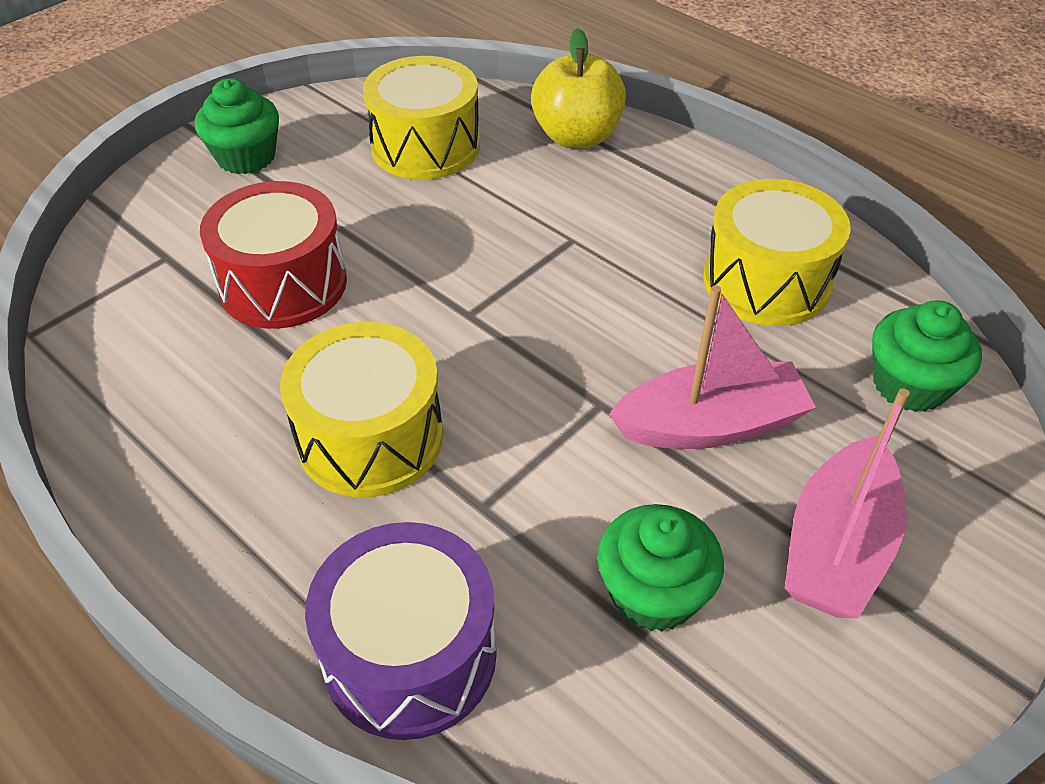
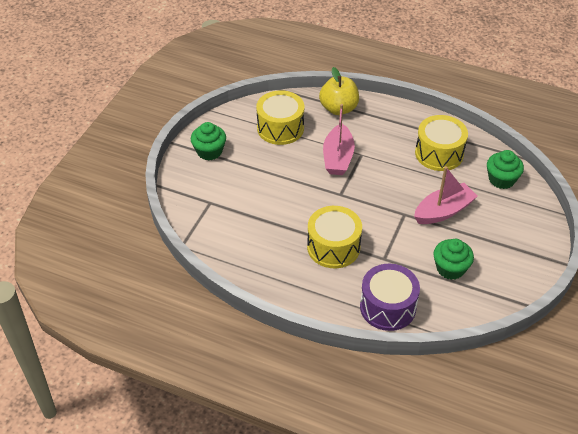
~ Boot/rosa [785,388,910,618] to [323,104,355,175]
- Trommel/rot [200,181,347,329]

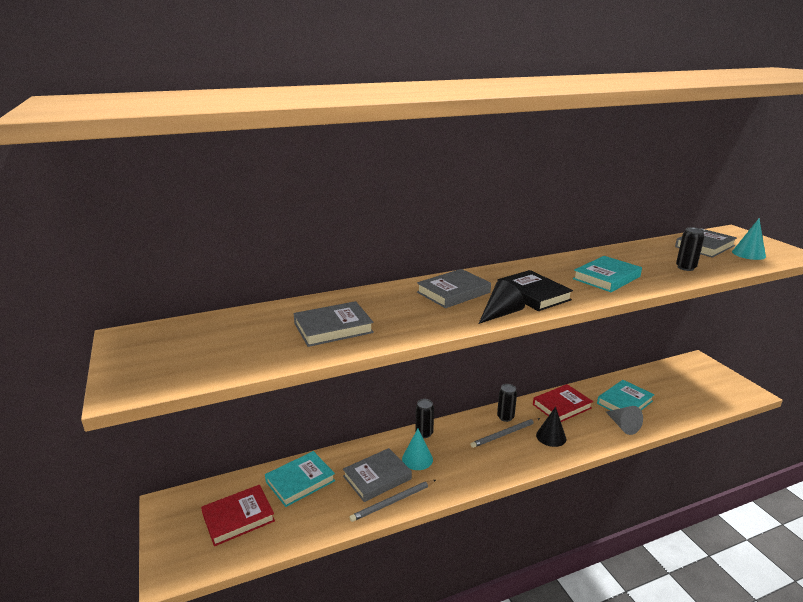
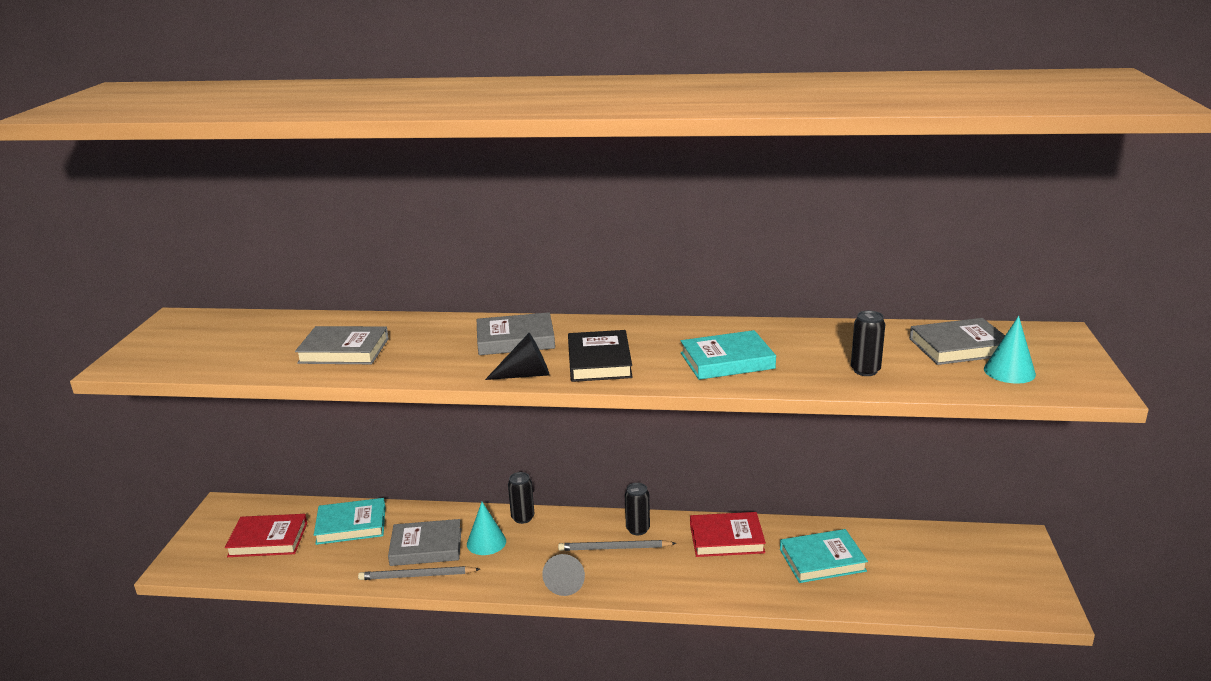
~ Kegel/grau [606,406,643,435] to [542,554,585,596]
- Kegel/schwarz [536,407,566,447]

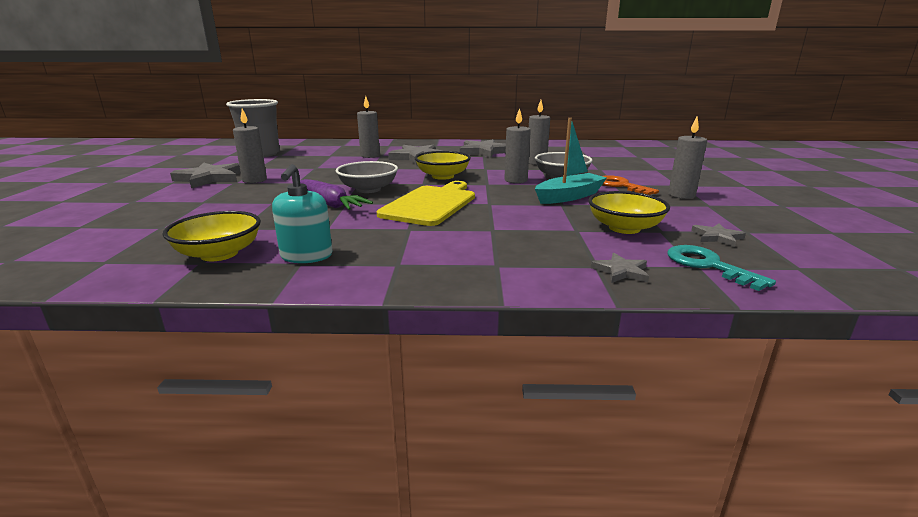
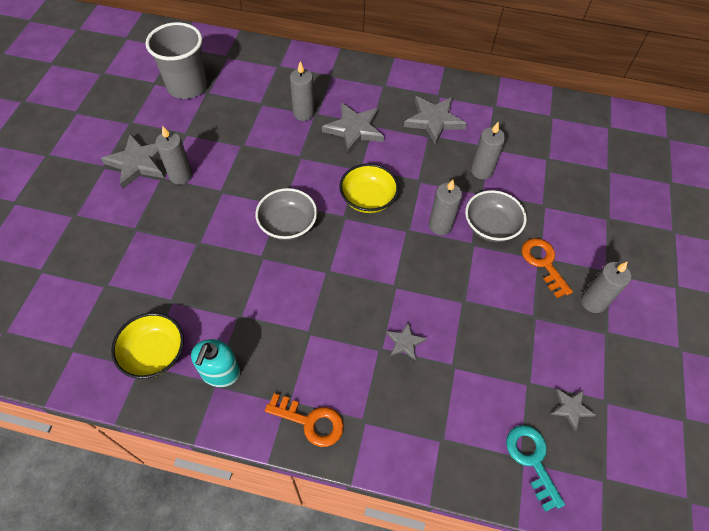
+ Schlüssel/orange [265,393,344,447]
~ Stern/grau [591,253,649,283] to [386,321,427,361]
- Karotte/lila [300,179,373,210]
- Schneidebrett/gelb [377,181,475,226]
- Boot/türkis [535,118,607,204]
- Schüssel/gelb [588,191,670,234]

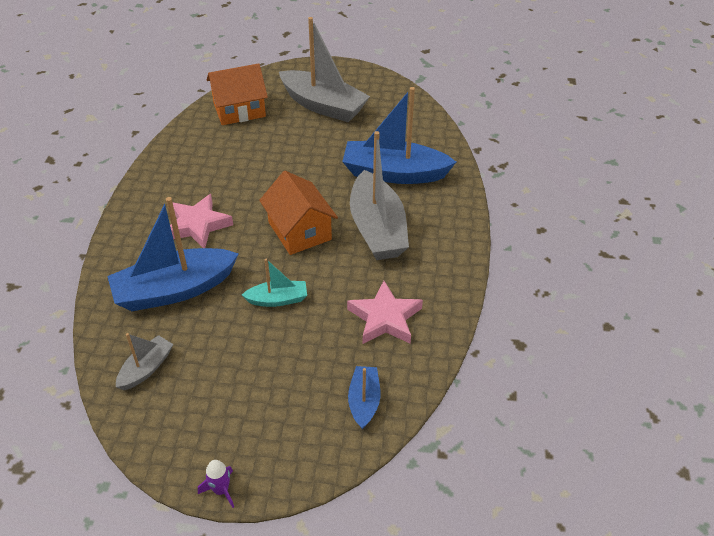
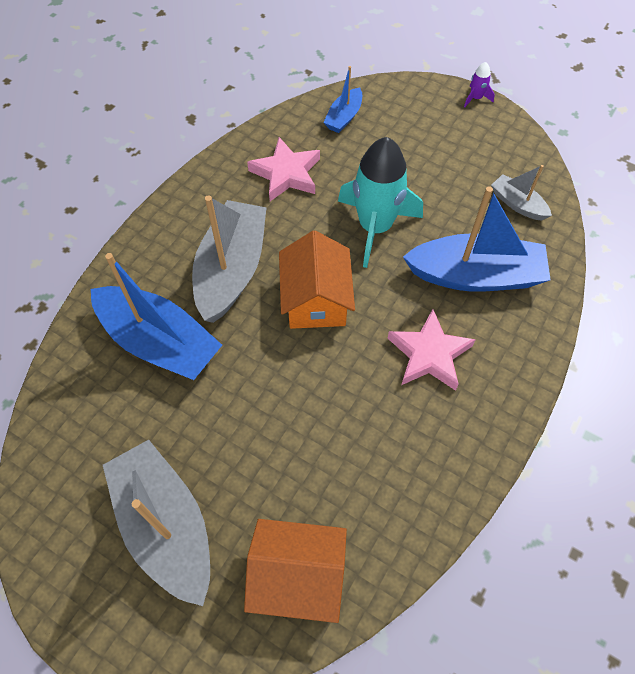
~ Boot/türkis [242,259,307,307] to Rakete/türkis [338,137,423,268]
~ Boot/grau [116,333,173,390] = [491,165,552,221] 75 degrees clockwise

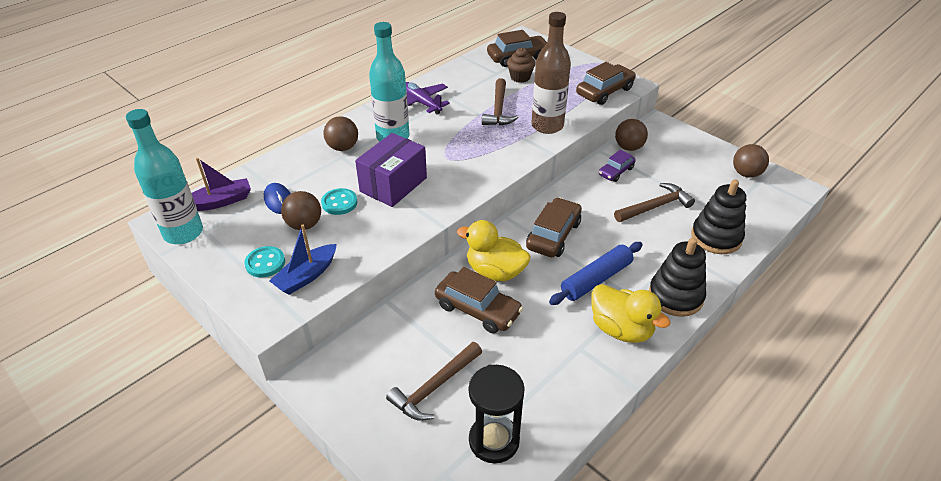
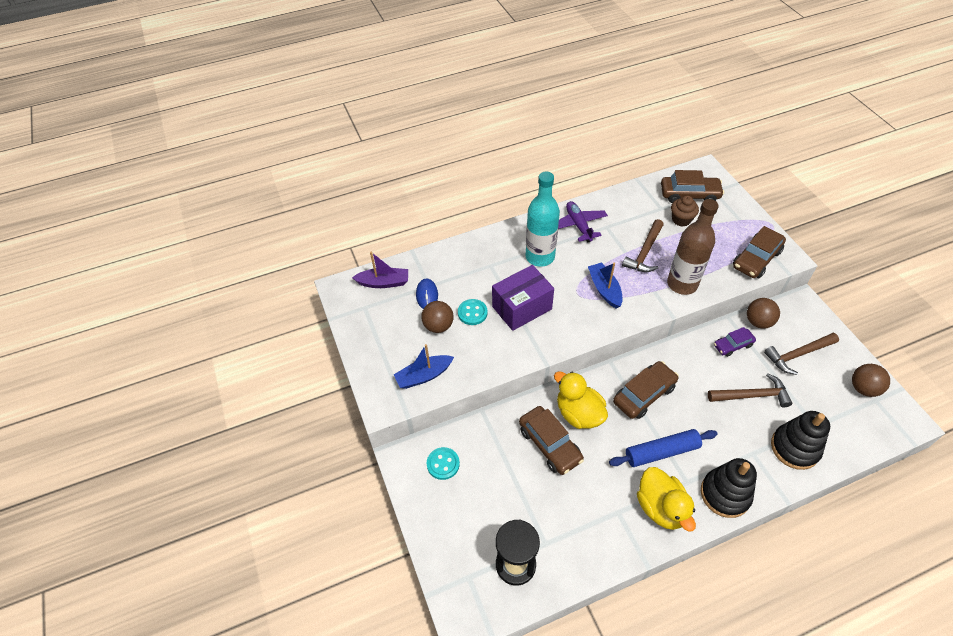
~ Knopf/türkis [244,246,285,278] to [427,447,460,480]
+ Boot/blau [588,262,623,309]
~ Auto/braun [576,62,636,105] = [733,226,786,278] 150 degrees clockwise
~ Hammer/braun [386,342,482,421] to [764,333,839,375]
- Flasche/türkis [126,109,203,244]
- Ball/braun [323,116,358,151]

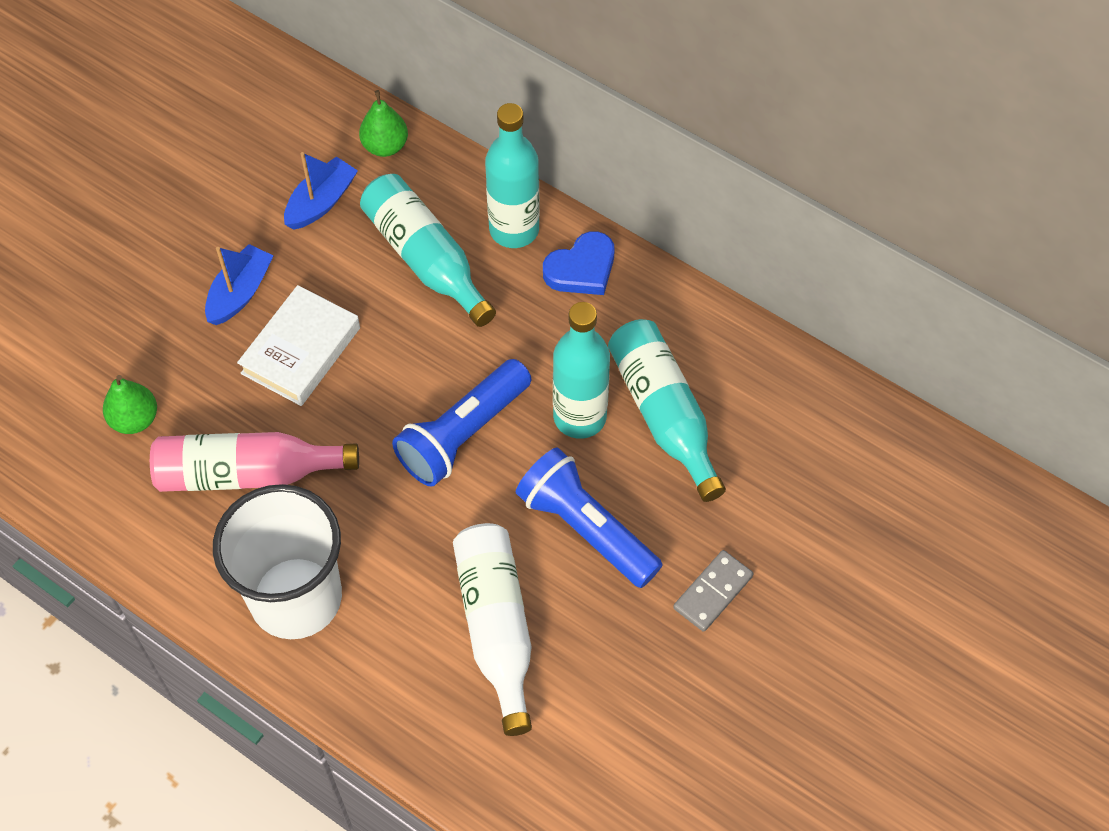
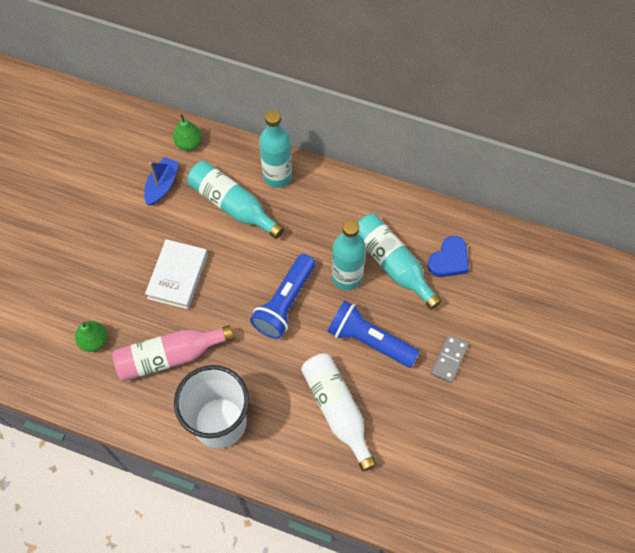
~ Herz/blau [543,231,615,295] to [428,236,469,277]
- Boot/blau [205,244,273,325]

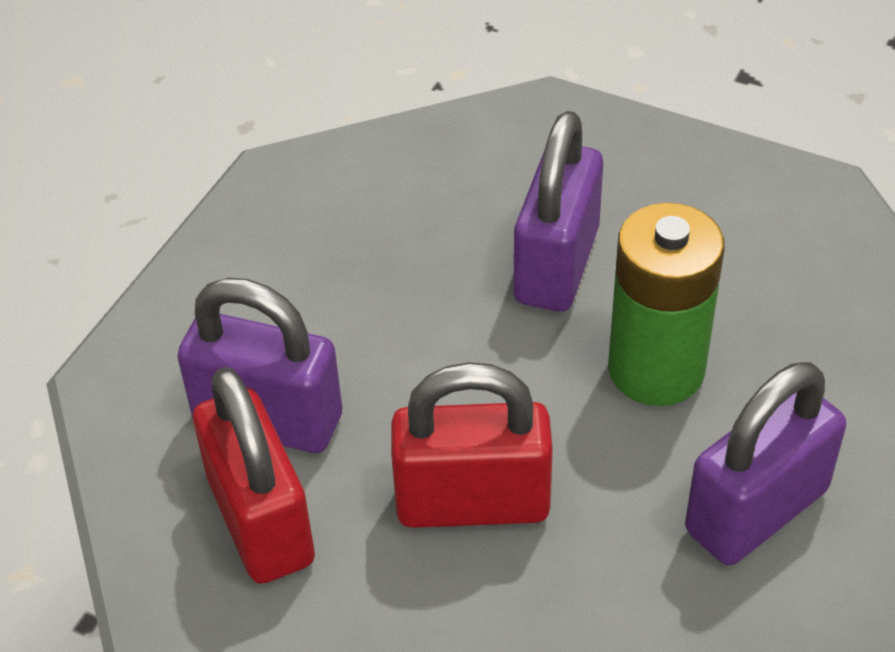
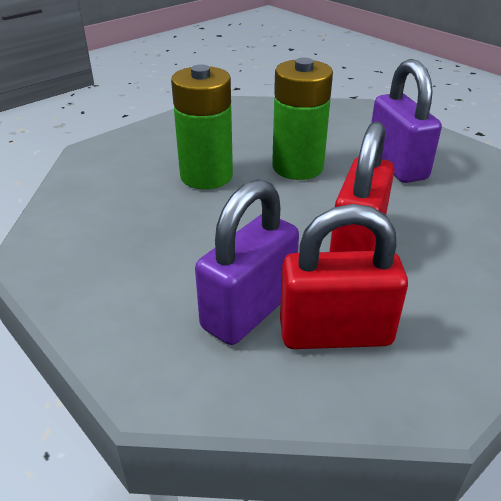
~ Vorhängeschloss/lila [514,111,603,312] to Batterie/grün [171,65,233,189]

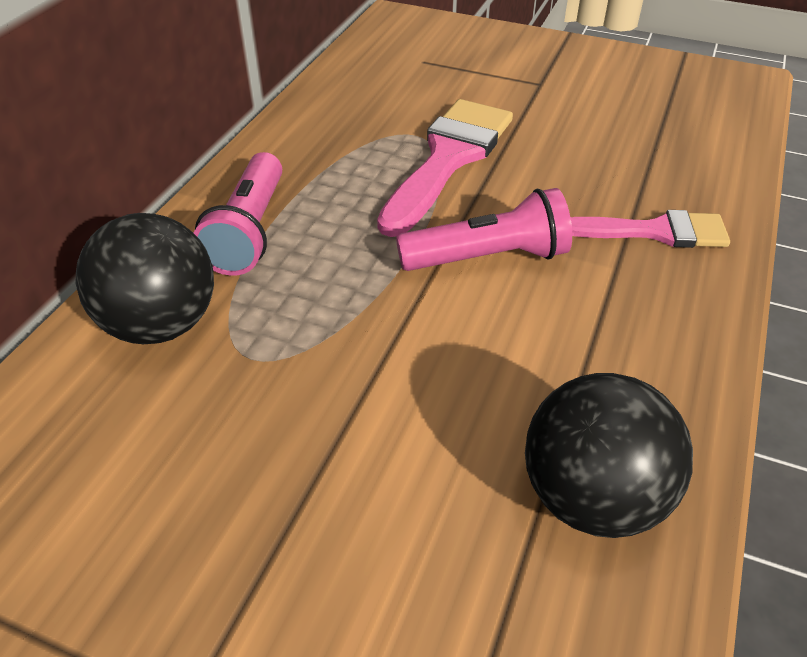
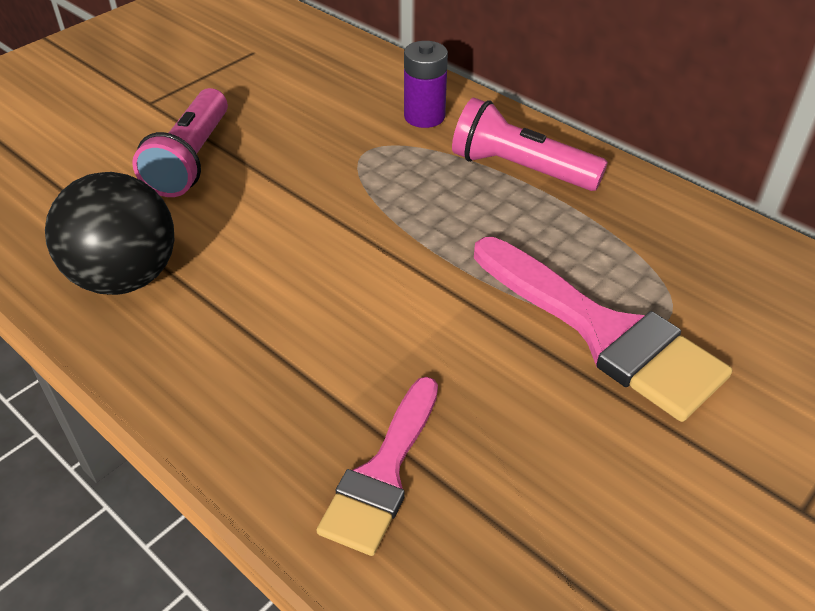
~ Taschenlampe/rosa [396,188,572,271] to [132,88,228,197]
~ Ball/schwarz [75,213,214,344] to Batterie/lila [404,41,448,128]

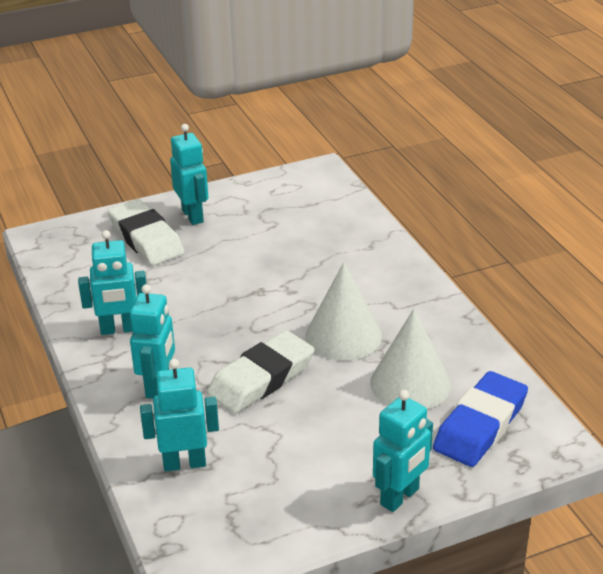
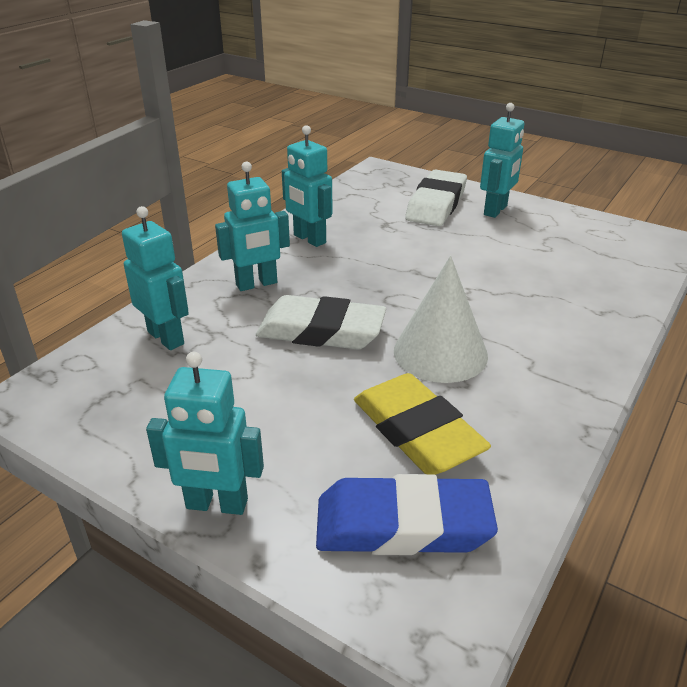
~ Kegel/weiß [370,309,451,409] to Radiergummi/gelb [354,373,491,475]

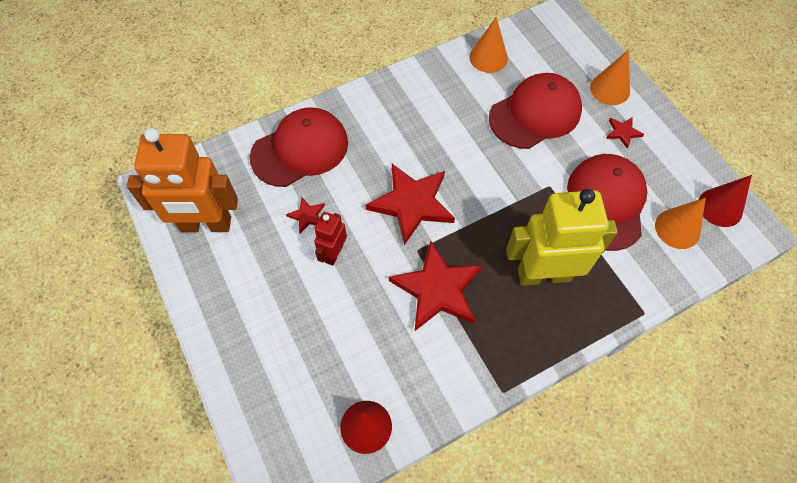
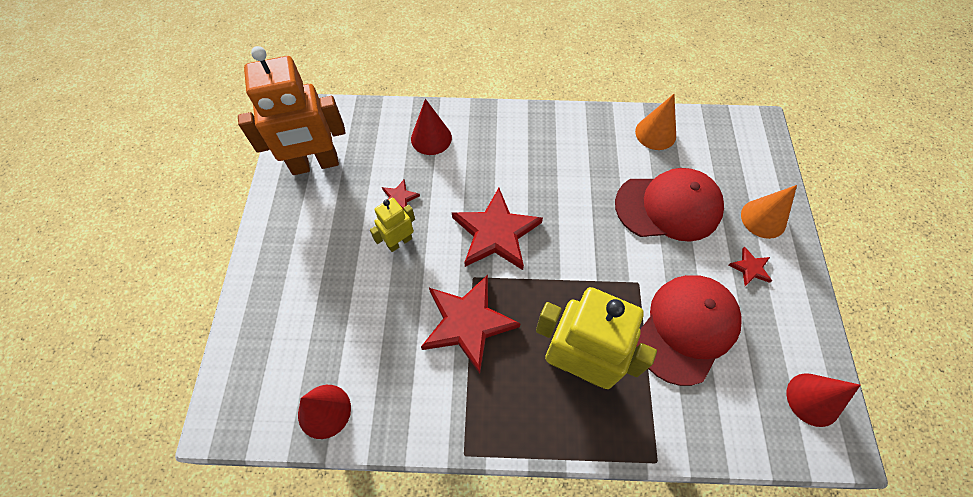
~ Roboter/orange [127,128,238,232] = [238,46,345,175] 45 degrees counterclockwise
~ Roboter/rot [314,212,347,266] to Roboter/gelb [370,198,415,252]
~ Kappe/rot [250,107,348,187] to Kegel/rot [411,99,452,155]
- Kegel/orange [655,198,706,249]

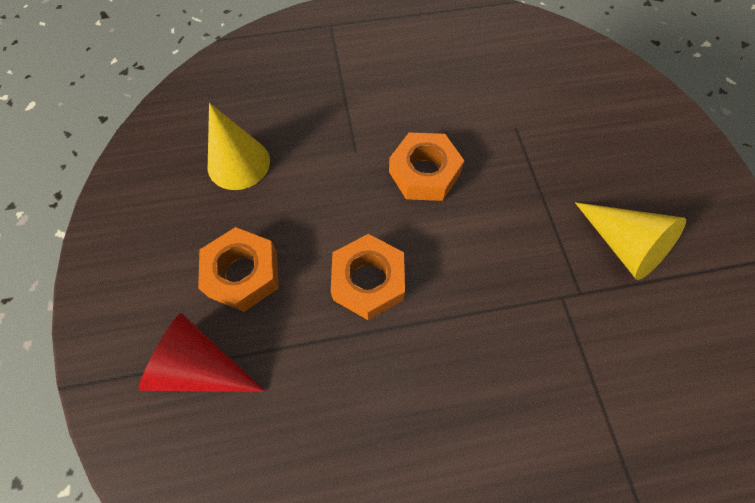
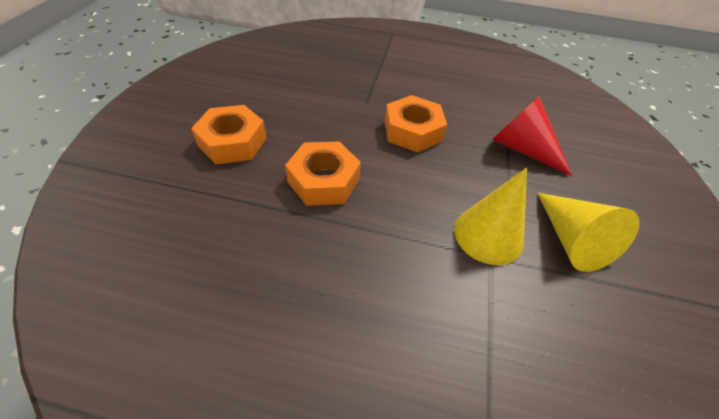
~ Kegel/gelb [208,103,270,190] to [454,168,527,265]
~ Kegel/rot [139,313,265,392] to [492,97,573,176]

